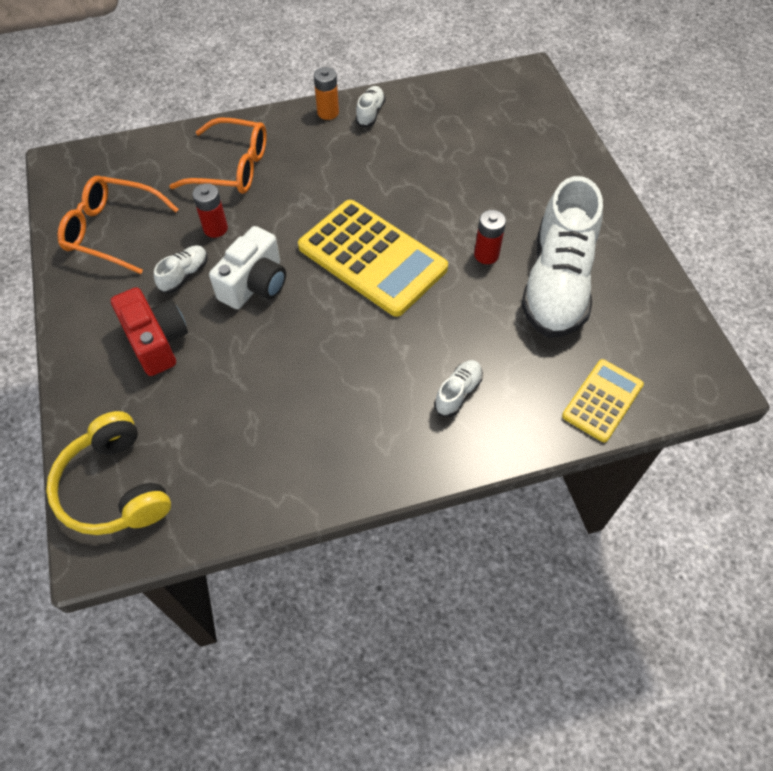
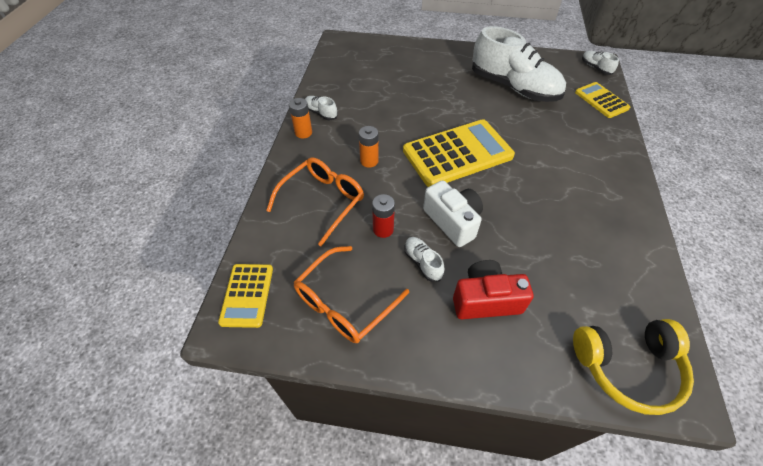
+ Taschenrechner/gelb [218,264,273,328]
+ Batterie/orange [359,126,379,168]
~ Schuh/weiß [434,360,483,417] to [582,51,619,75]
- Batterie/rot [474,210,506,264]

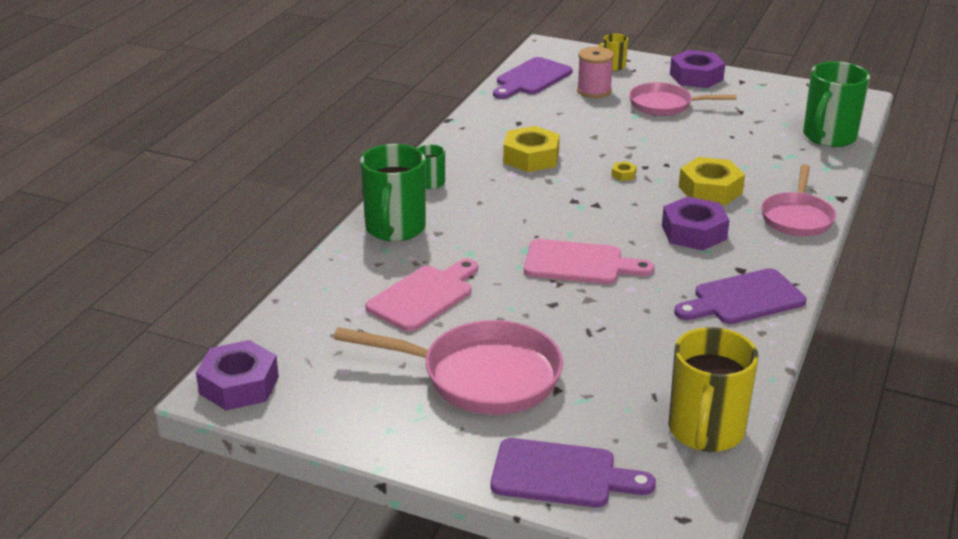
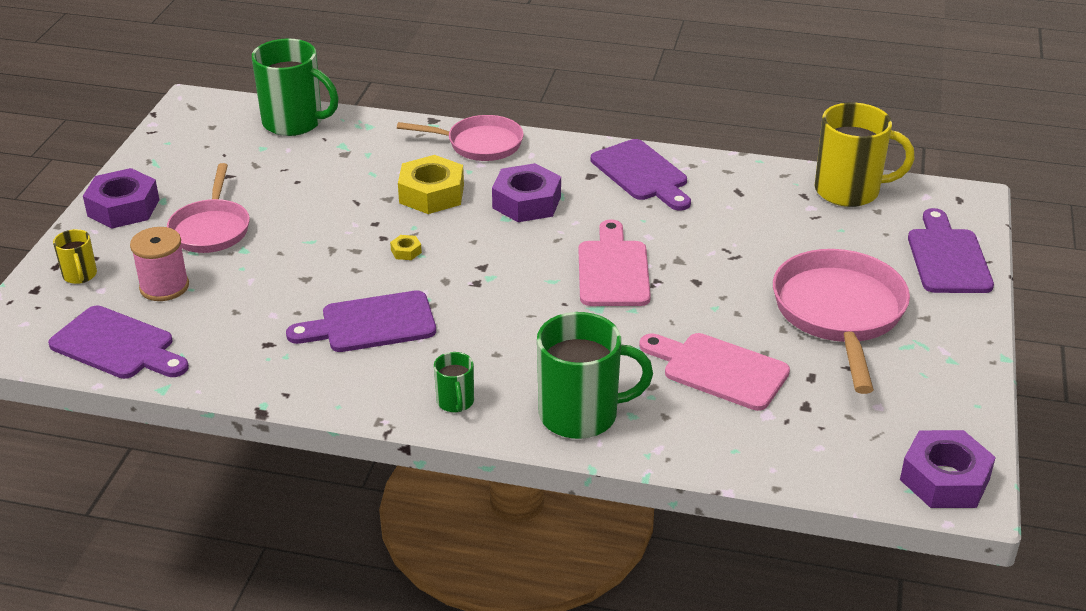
~ Sechskantmutter/gelb [503,126,560,172] to Schneidebrett/lila [286,290,436,352]

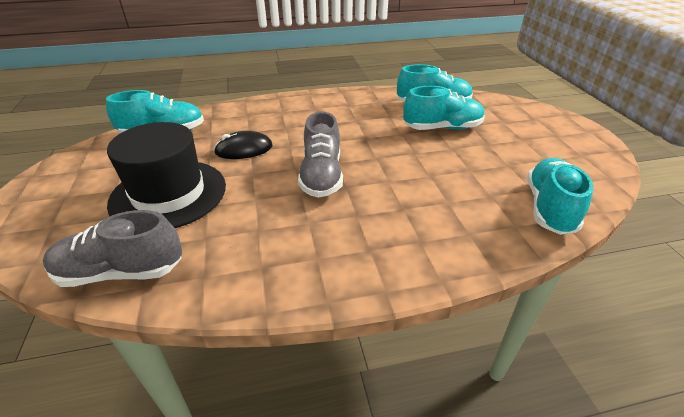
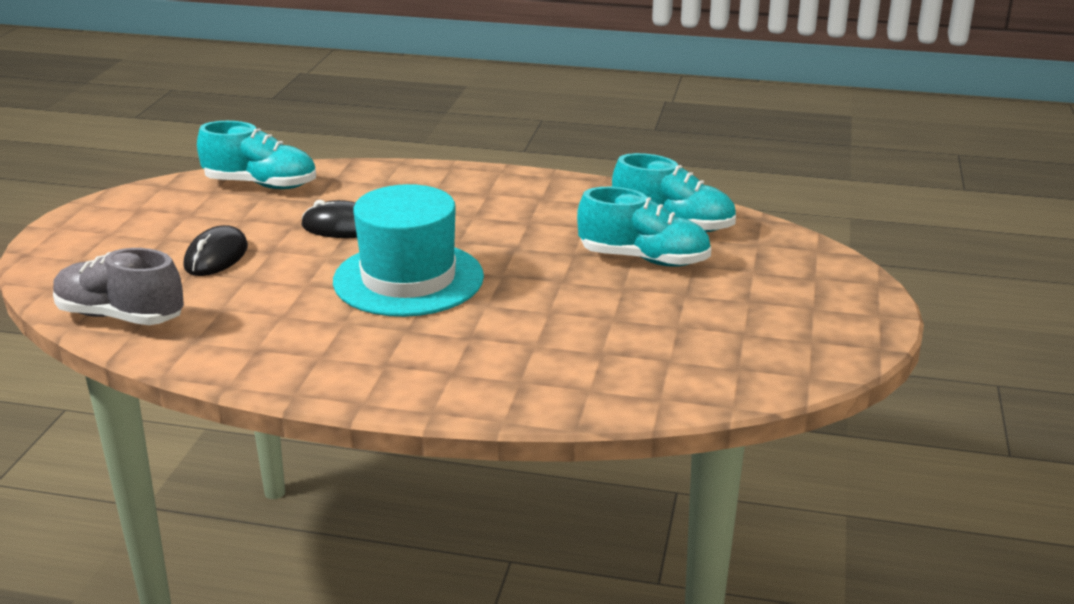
~ Hut/schwarz [107,122,226,228] to Computermaus/schwarz [183,225,248,276]
~ Schuh/grau [298,111,343,198] to Hut/türkis [333,184,484,317]
- Schuh/türkis [527,158,593,235]

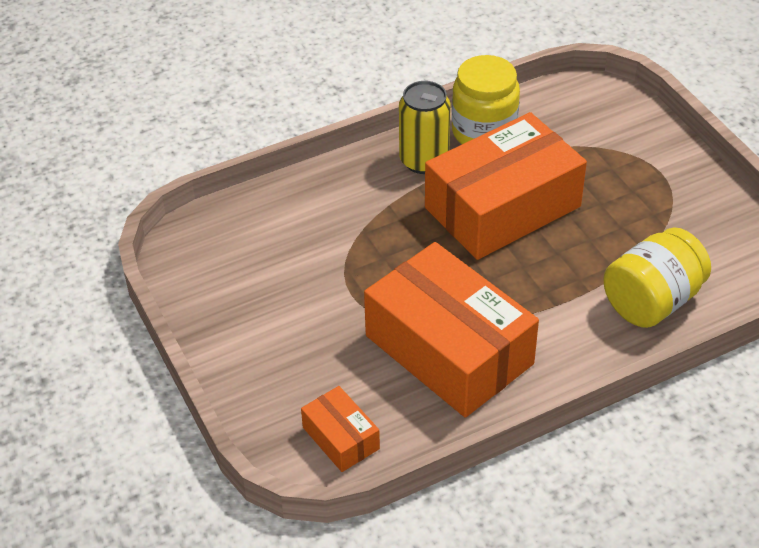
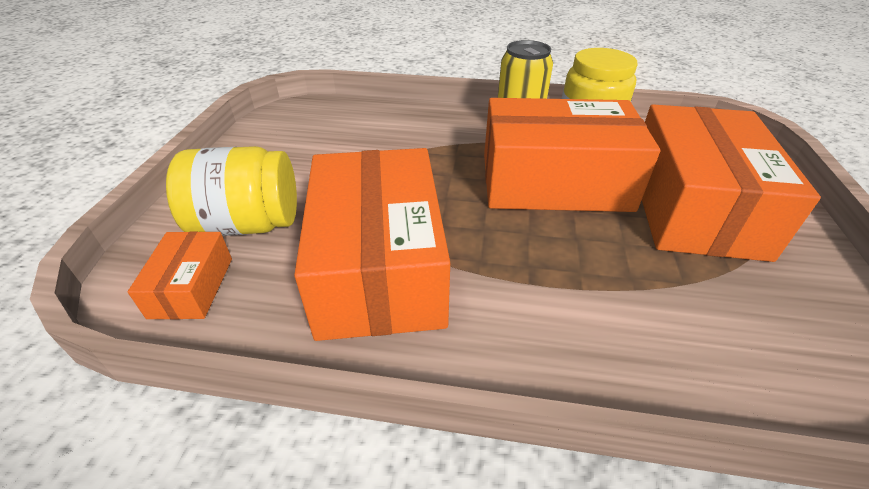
~ Einmachglas/gelb [603,227,711,328] to [166,146,297,236]
+ Schachtel/orange [642,104,821,262]

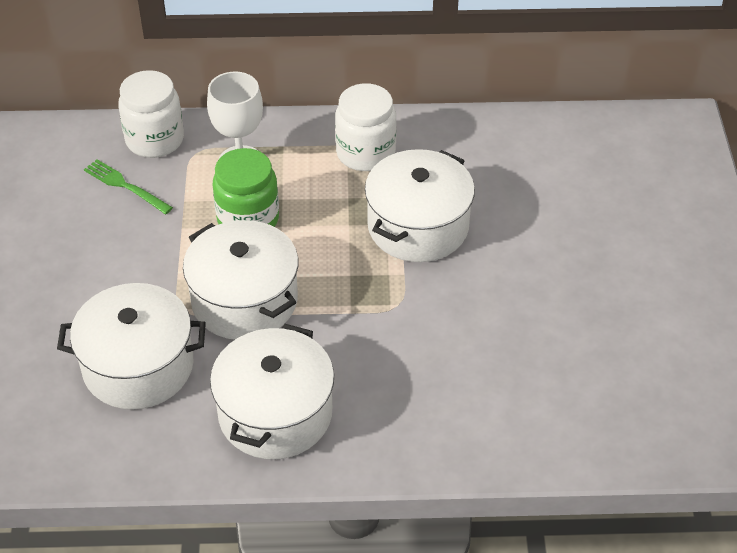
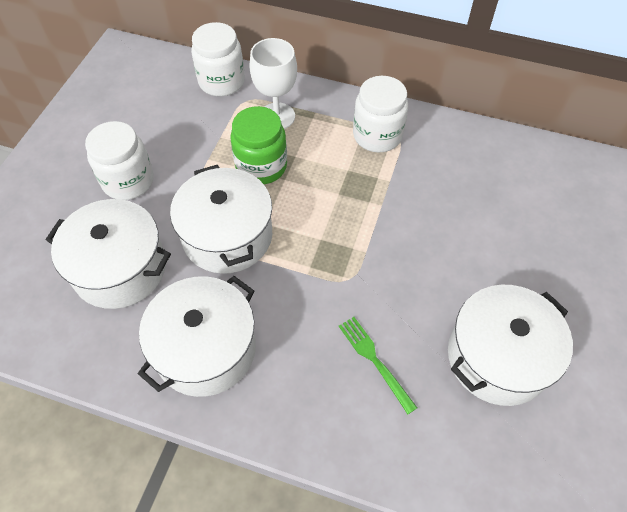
+ Einmachglas/weiß [85,121,154,200]
~ Gabel/grün [84,159,173,214] to [339,317,417,414]
~ Kochtopf/weiß [365,149,475,262] to [448,285,573,406]

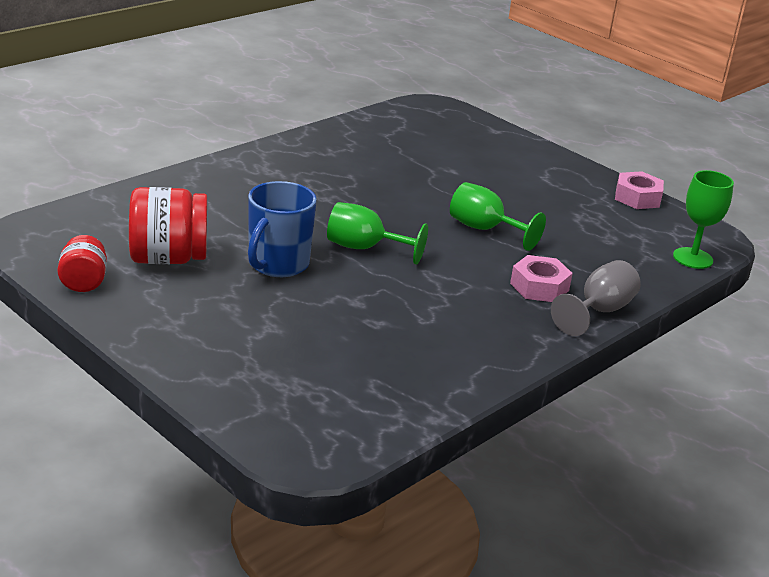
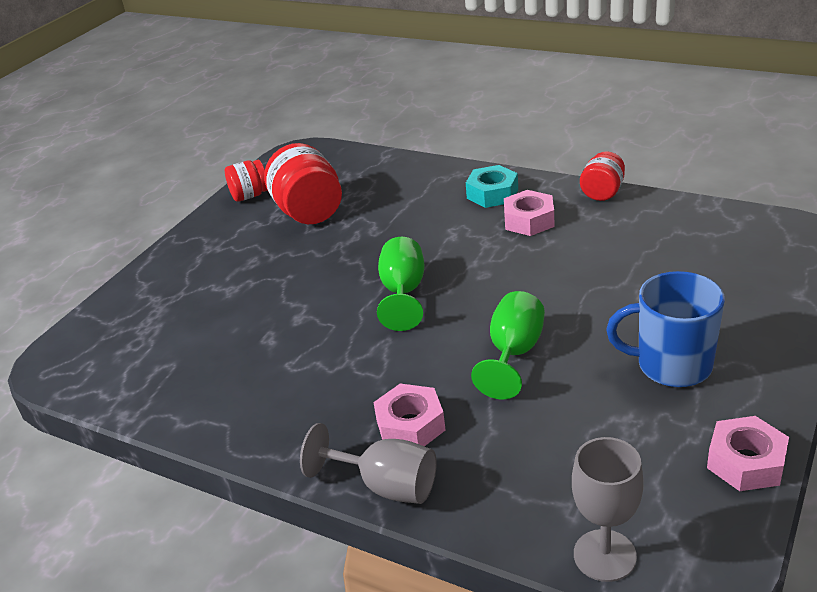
+ Sechskantmutter/türkis [466,165,518,208]
+ Sechskantmutter/rosa [504,190,554,236]
~ Kelch/grün [673,170,734,269] to Kelch/grau [572,437,644,582]
+ Einmachglas/rot [580,151,625,201]
~ Tasse/blau [248,181,317,277] to [606,271,725,387]

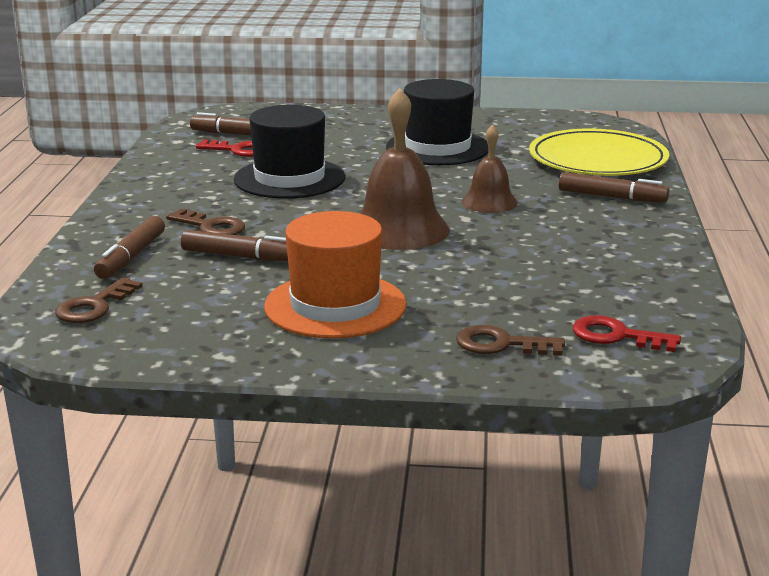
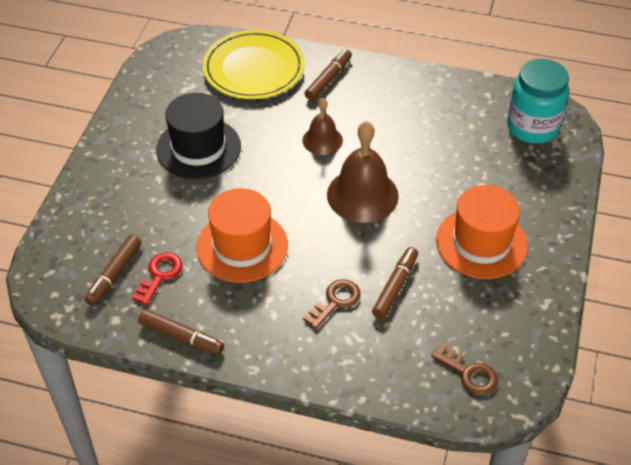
~ Filzstift/braun [94,216,165,279] to [138,309,224,355]
~ Hut/schwarz [234,105,345,198] to Hut/orange [196,188,288,283]
~ Schlüssel/rot [573,315,681,352] to Einmachglas/türkis [507,59,569,144]
- Schlüssel/braun [456,325,565,355]

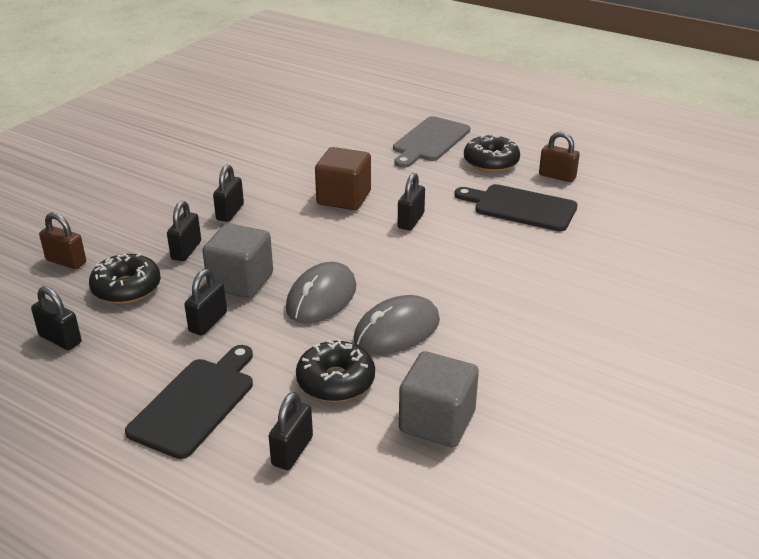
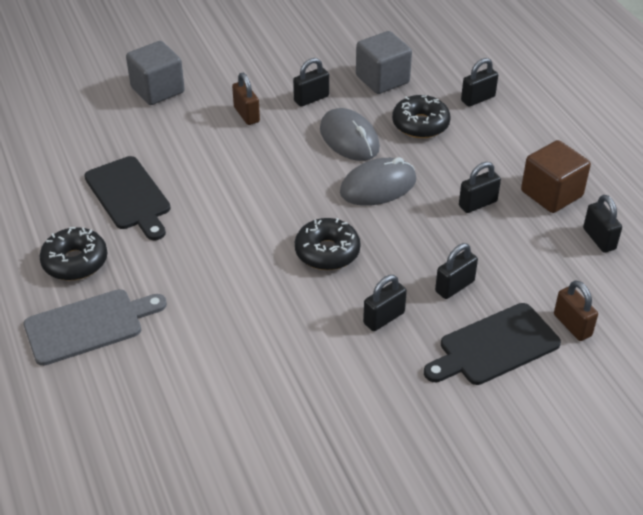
~ Kubus/grau [202,223,273,298] to [126,41,185,105]
~ Vorhängeschloss/braun [539,132,580,182] to [232,73,260,125]
~ Vorhängeschloss/schwarz [398,173,425,231] to [293,58,329,107]
~ Donut/schwarz [89,253,161,304] to [295,218,361,270]
~ Computermaus/grau [353,295,440,354] = [320,108,380,161] 60 degrees clockwise
~ Schneidebrett/schwarz [125,345,253,459] to [424,303,561,385]
~ Kubus/braun [315,147,371,210] to [521,140,591,213]

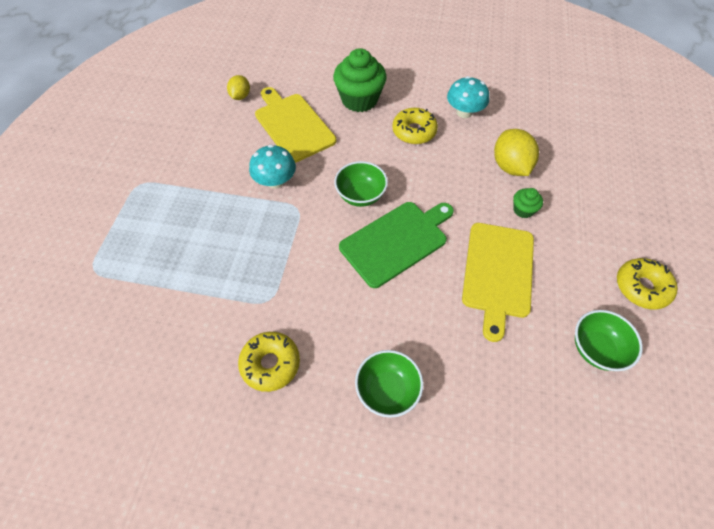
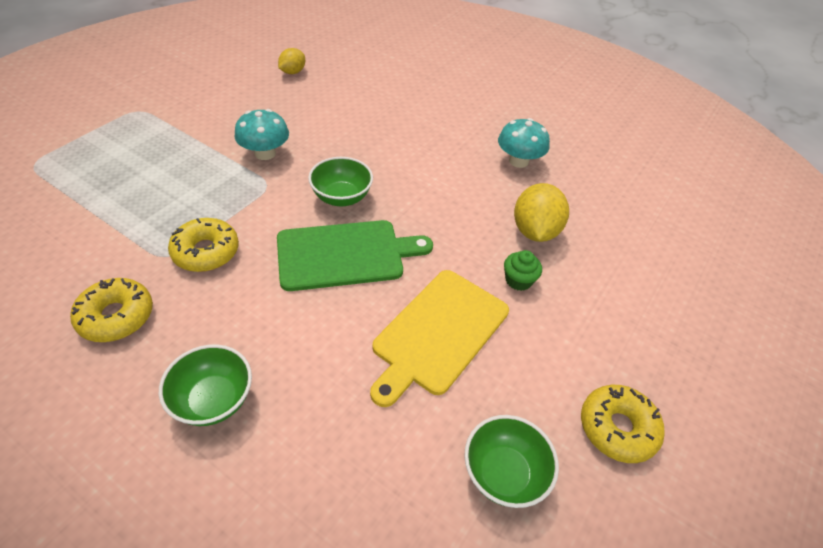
~ Donut/gelb [392,108,438,144] to [168,218,239,272]
- Schneidebrett/gelb [255,87,336,163]
- Muffin/grün [333,48,387,112]

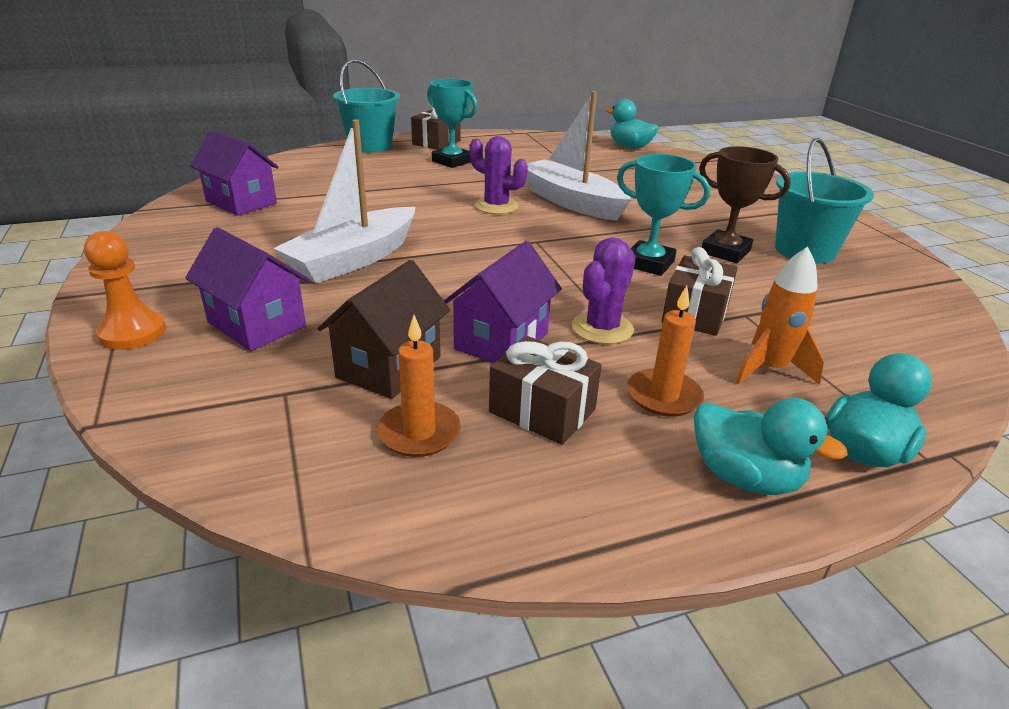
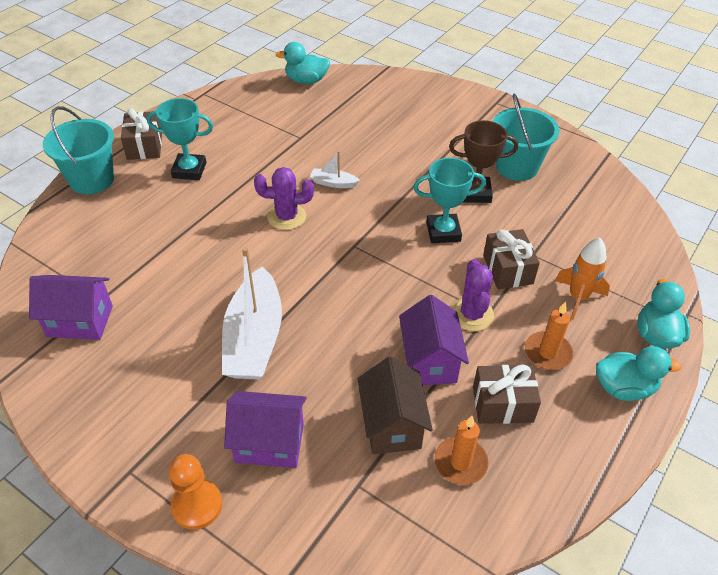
~ Boot/weiß [526,91,632,221] = [310,151,360,188] x0.44

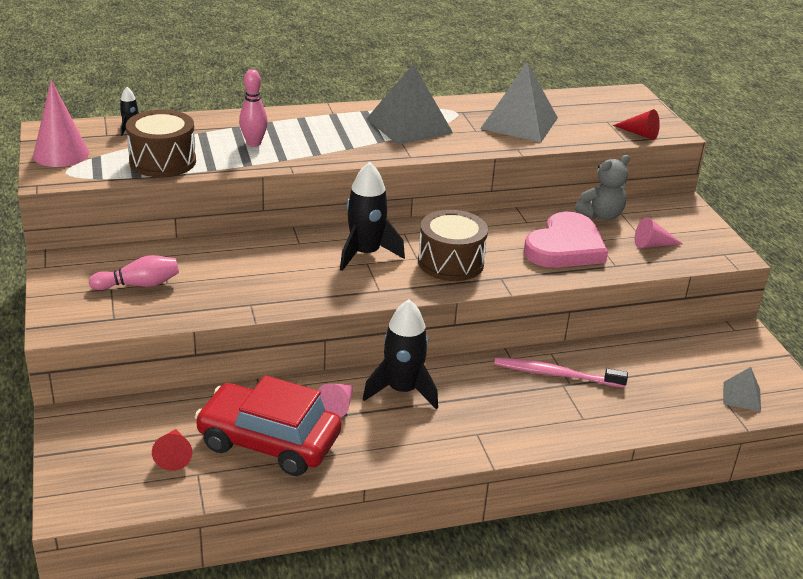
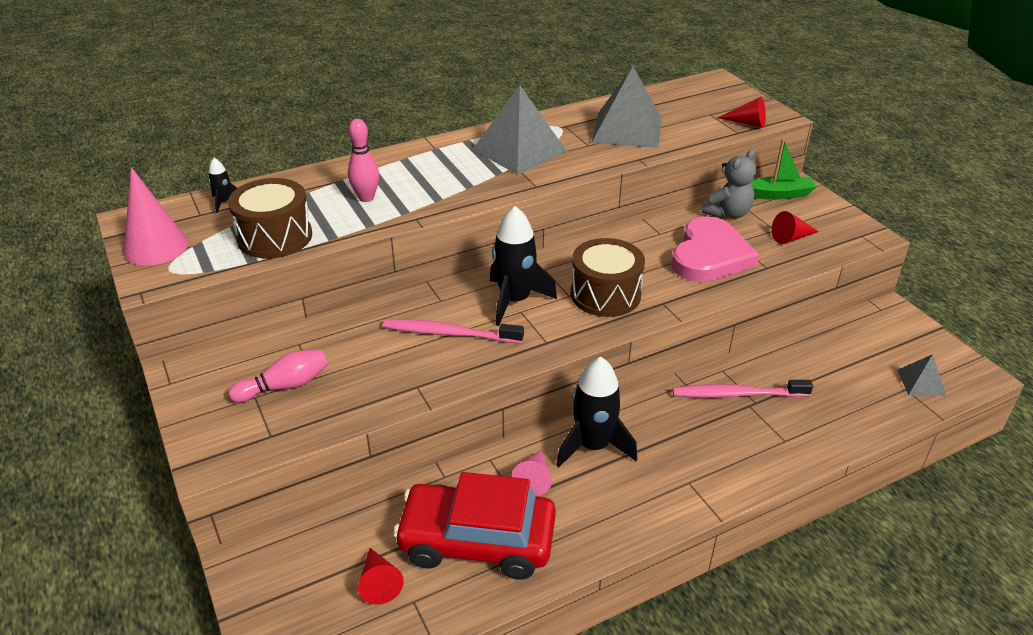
+ Zahnbürste/rosa [383,319,524,343]
+ Boot/grün [751,139,817,200]
~ Kegel/rosa [635,217,683,248] to Kegel/rot [772,211,819,244]

